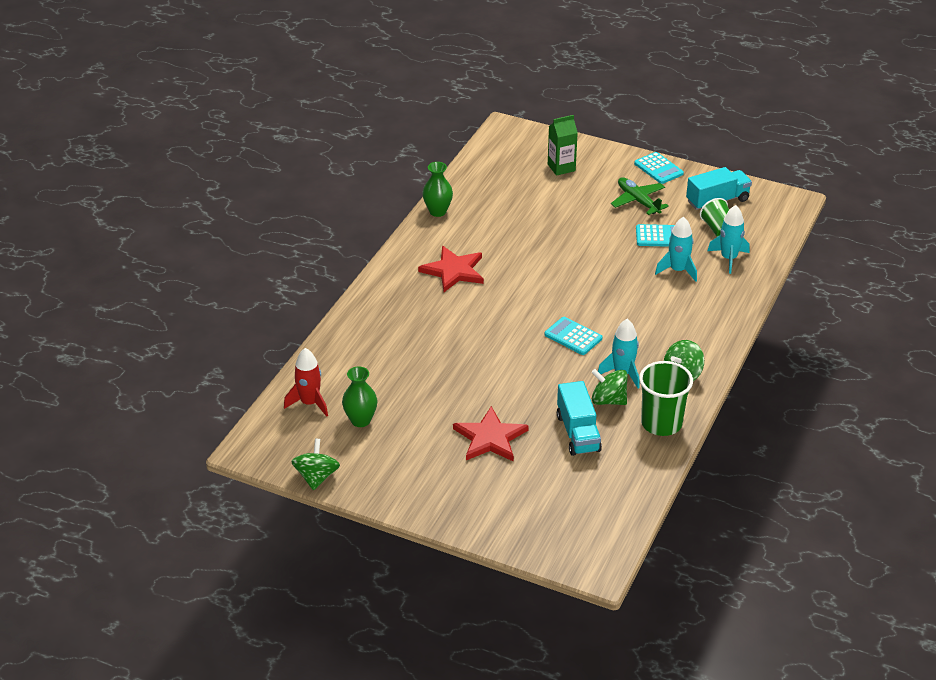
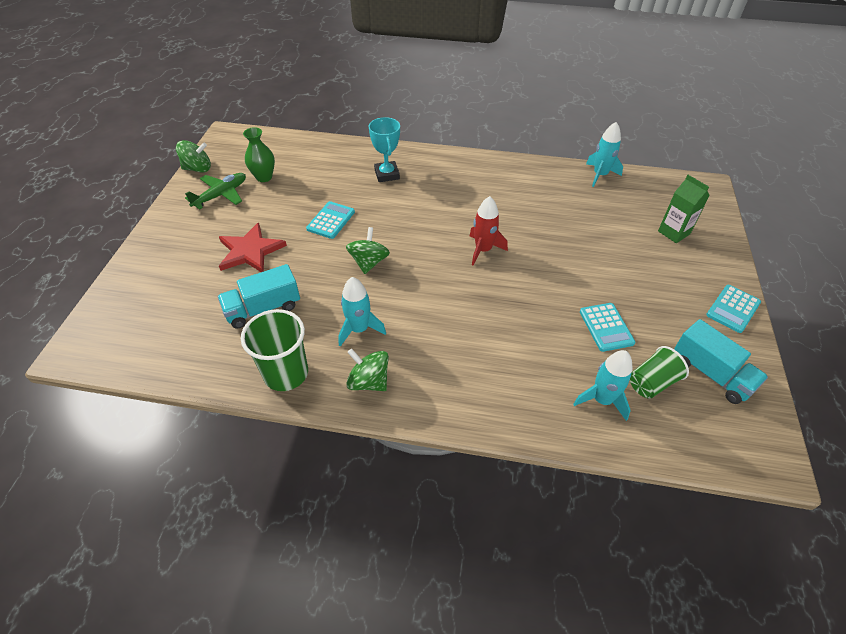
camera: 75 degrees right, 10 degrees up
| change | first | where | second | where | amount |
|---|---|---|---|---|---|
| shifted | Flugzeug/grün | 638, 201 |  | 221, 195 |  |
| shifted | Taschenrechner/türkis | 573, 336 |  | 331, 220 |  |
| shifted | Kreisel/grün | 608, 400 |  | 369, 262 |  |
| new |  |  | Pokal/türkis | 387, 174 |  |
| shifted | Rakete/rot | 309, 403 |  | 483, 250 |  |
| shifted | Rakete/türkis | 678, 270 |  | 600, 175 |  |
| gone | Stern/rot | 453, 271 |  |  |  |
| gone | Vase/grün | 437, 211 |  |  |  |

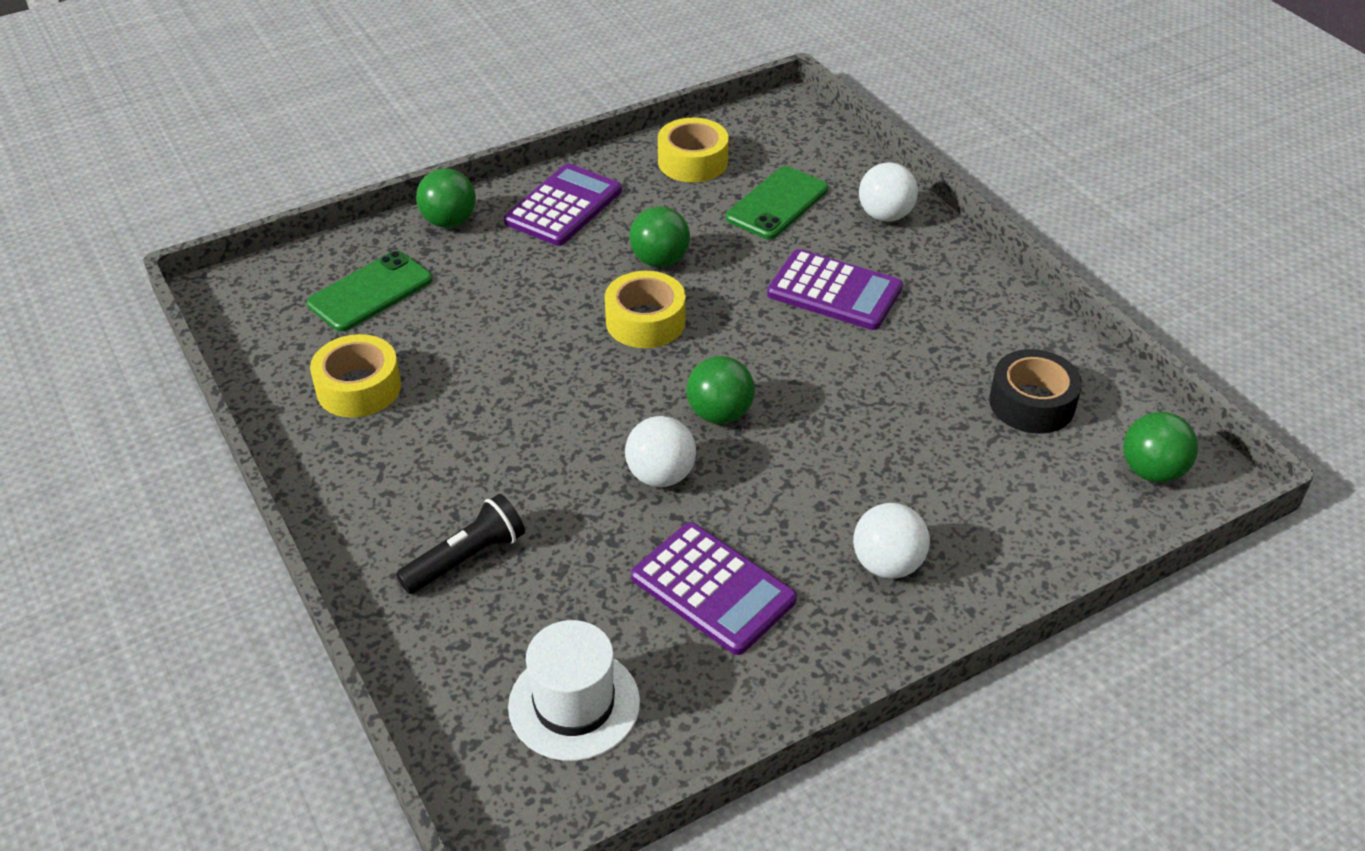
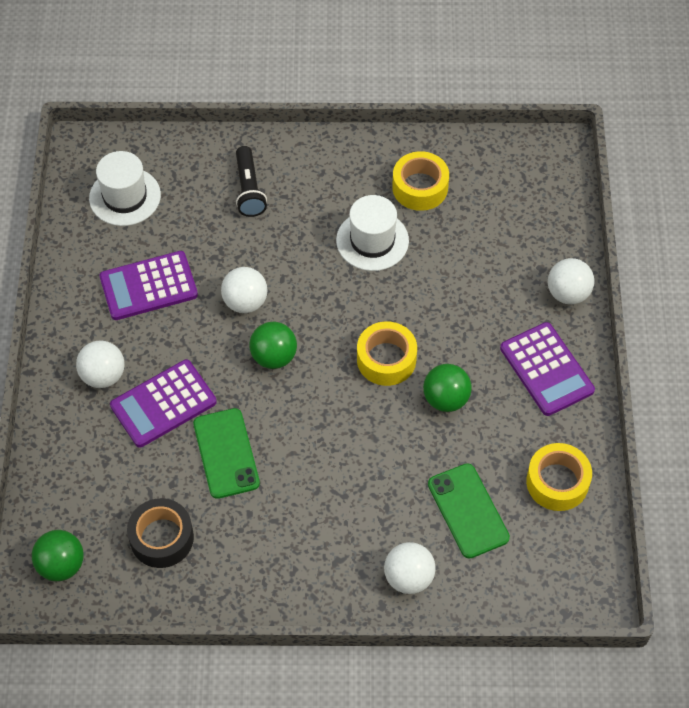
camera: 120 degrees right, 15 degrees up
| change | first | where | second | where | amount |
|---|---|---|---|---|---|
| shifted | Taschenrechner/lila | 834, 291 |  | 163, 404 |  |
| shifted | Handy/grün | 370, 292 |  | 226, 453 |  |
| new |  |  | Hut/weiß | 372, 240 |  |
| repainted | Ball/grün | 449, 221 | Ball/weiß | 568, 293 |  |

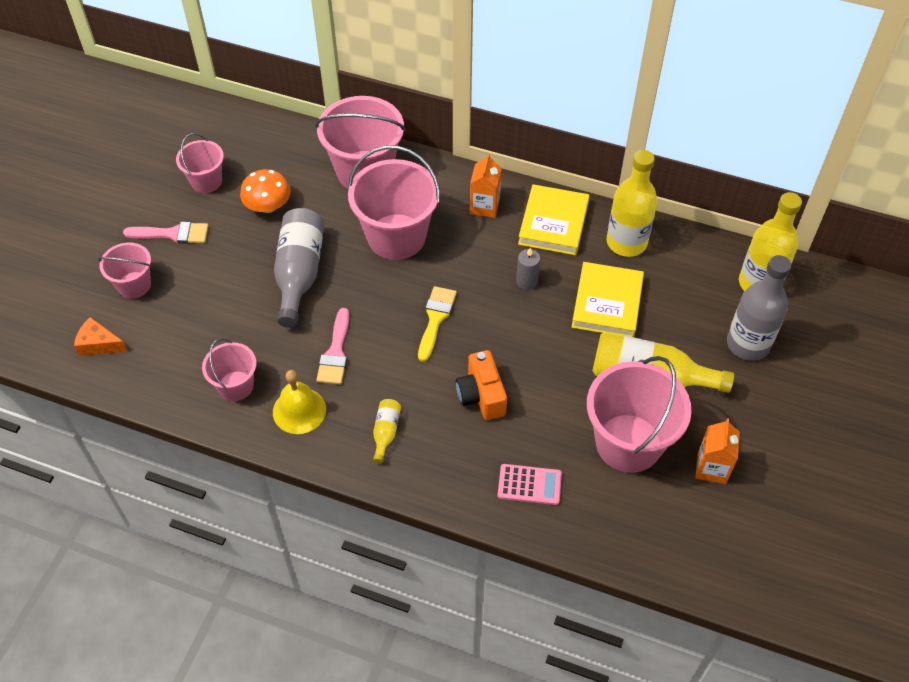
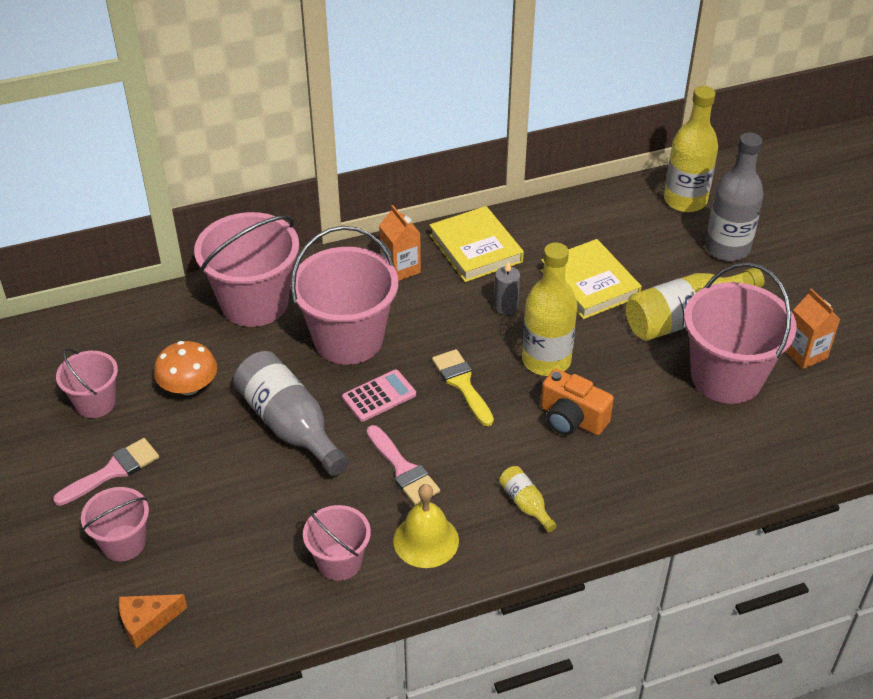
camera: 40 degrees left, 10 degrees down
| change | first | where | second | where | amount |
|---|---|---|---|---|---|
| shifted | Taschenrechner/rosa | 529, 485 |  | 379, 396 |  |
| shifted | Flasche/gelb | 626, 242 |  | 546, 360 |  |

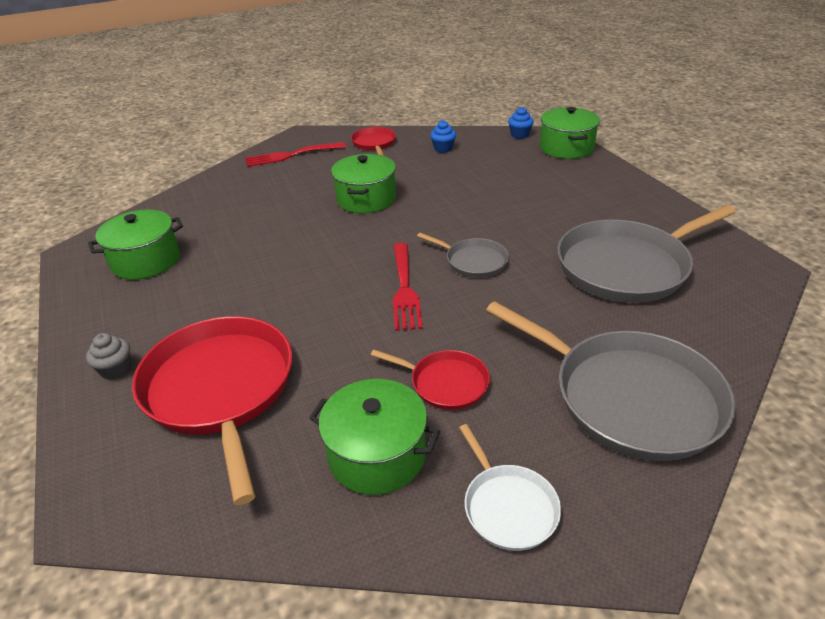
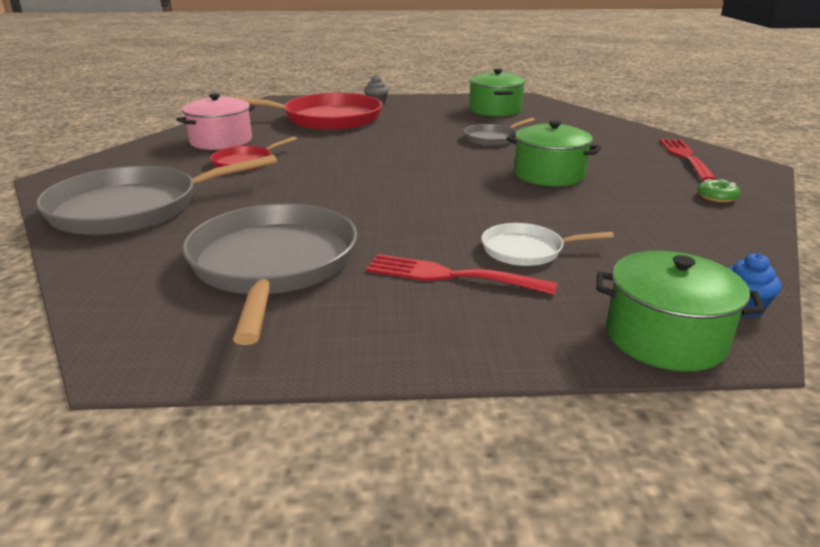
camera: 110 degrees right, 10 degrees down
| change | first | where | second | where | amount |
|---|---|---|---|---|---|
| repainted | Kochtopf/grün | 377, 455 | Kochtopf/rosa | 221, 141 |  |
| shifted | Gabel/rot | 404, 288 |  | 451, 276 |  |
| shifted | Pfanne/grau | 473, 261 |  | 492, 138 |  |
| shifted | Pfanne/weiß | 508, 506 |  | 526, 250 |  |
| swapped | Pfanne/rot | 374, 143 | Donut/grün | 716, 197 |  |
| gone | Muffin/blau | 443, 148 |  |  |  |

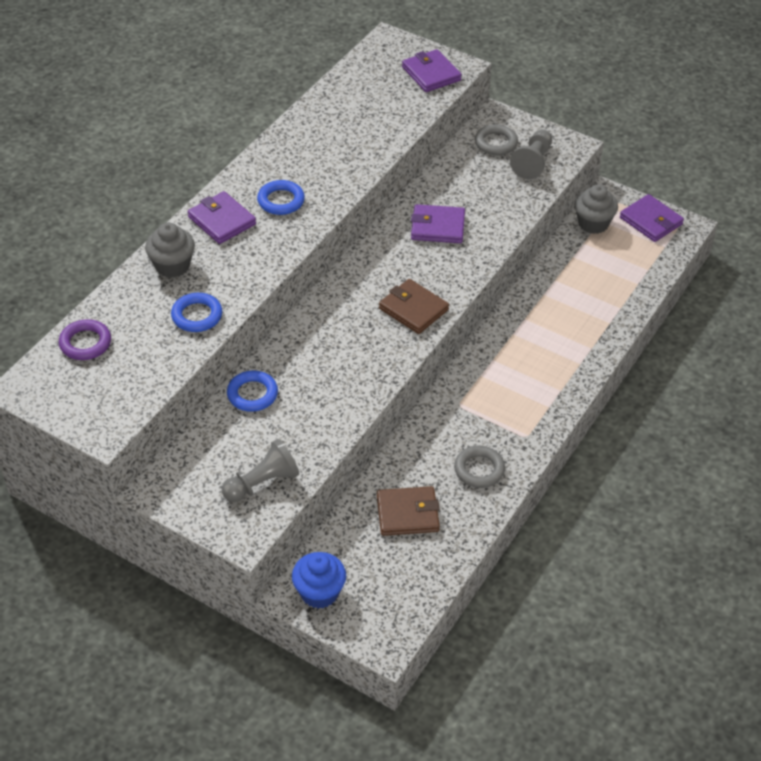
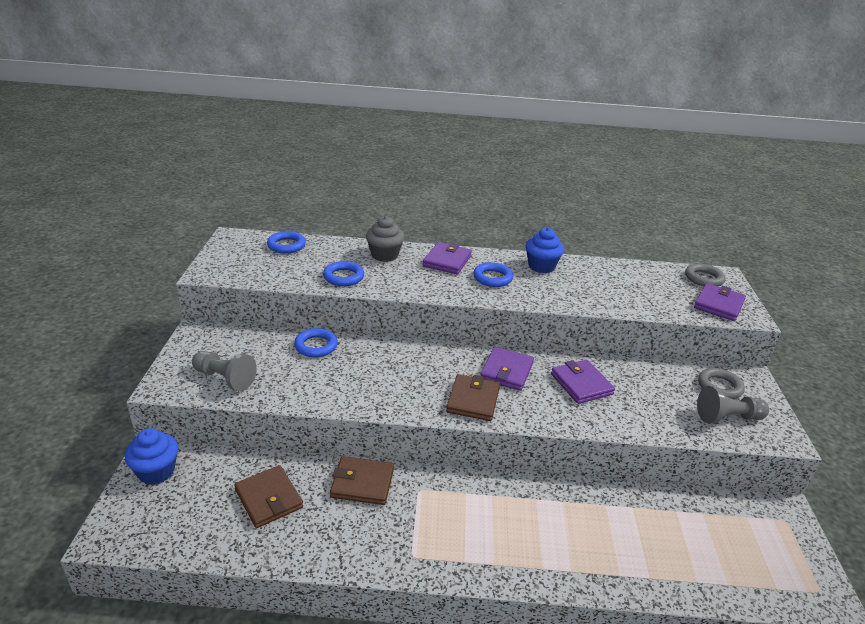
camera: 60 degrees right, 15 degrees down
| change | first | where | second | where | amount |
|---|---|---|---|---|---|
| repainted | Ring/lila | 85, 343 | Ring/blau | 286, 245 |  |
| new |  |  | Geldbörse/braun | 362, 483 |  |
| shifted | Geldbörse/lila | 651, 221 |  | 506, 371 |  |
| new |  |  | Muffin/blau | 541, 266 |  |
| shifted | Ring/grau | 479, 470 |  | 704, 278 |  |
| gone | Muffin/grau | 593, 223 |  |  |  |

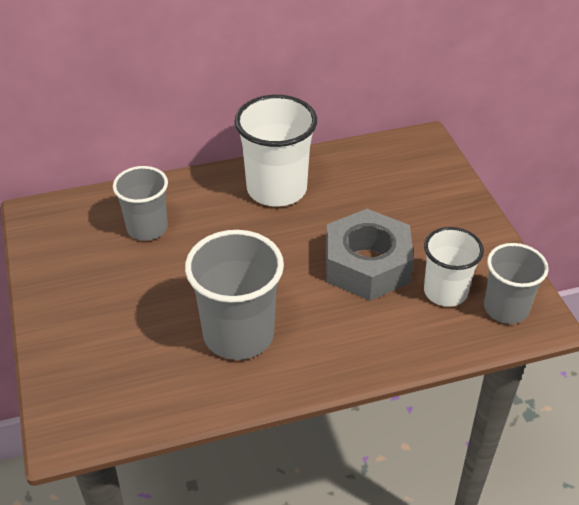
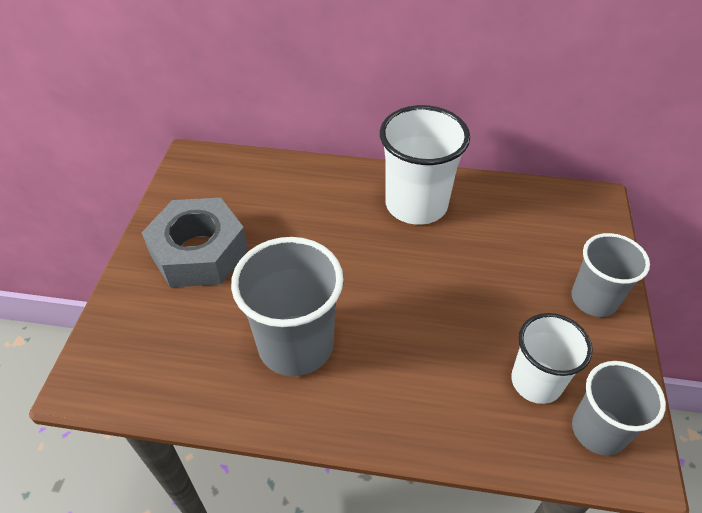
camera: 25 degrees right, 5 degrees up
| change | first | where | second | where | amount |
|---|---|---|---|---|---|
| shifted | Sechskantmutter/grau | 367, 265 |  | 199, 252 |  |
| shifted | Becher/grau | 147, 228 |  | 594, 299 |  |

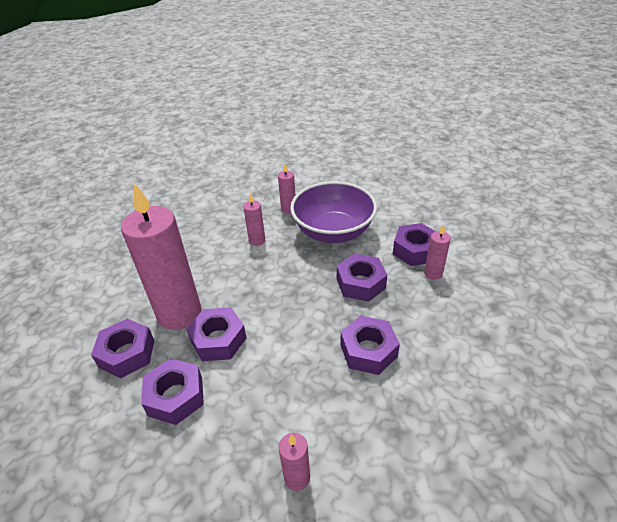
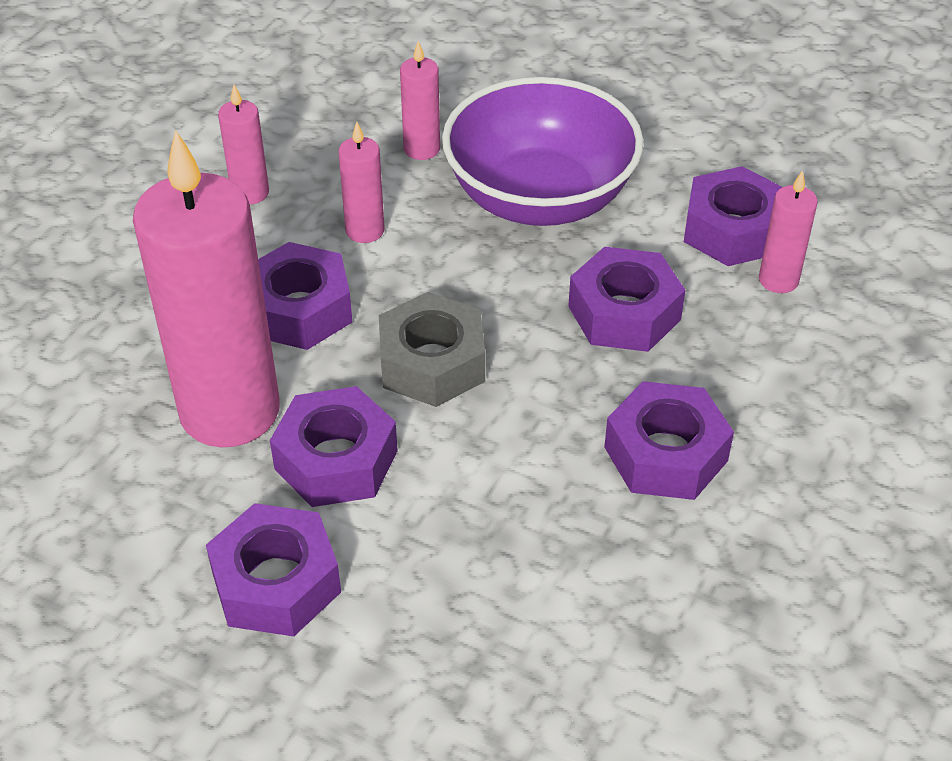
camera: 10 degrees left, 5 degrees up
| change | first | where | second | where | amount |
|---|---|---|---|---|---|
| shifted | Kerze/rosa | 297, 477 |  | 250, 193 |  |
| shifted | Sechskantmutter/lila | 127, 353 |  | 300, 309 |  |
| new |  |  | Sechskantmutter/grau | 432, 363 |  |

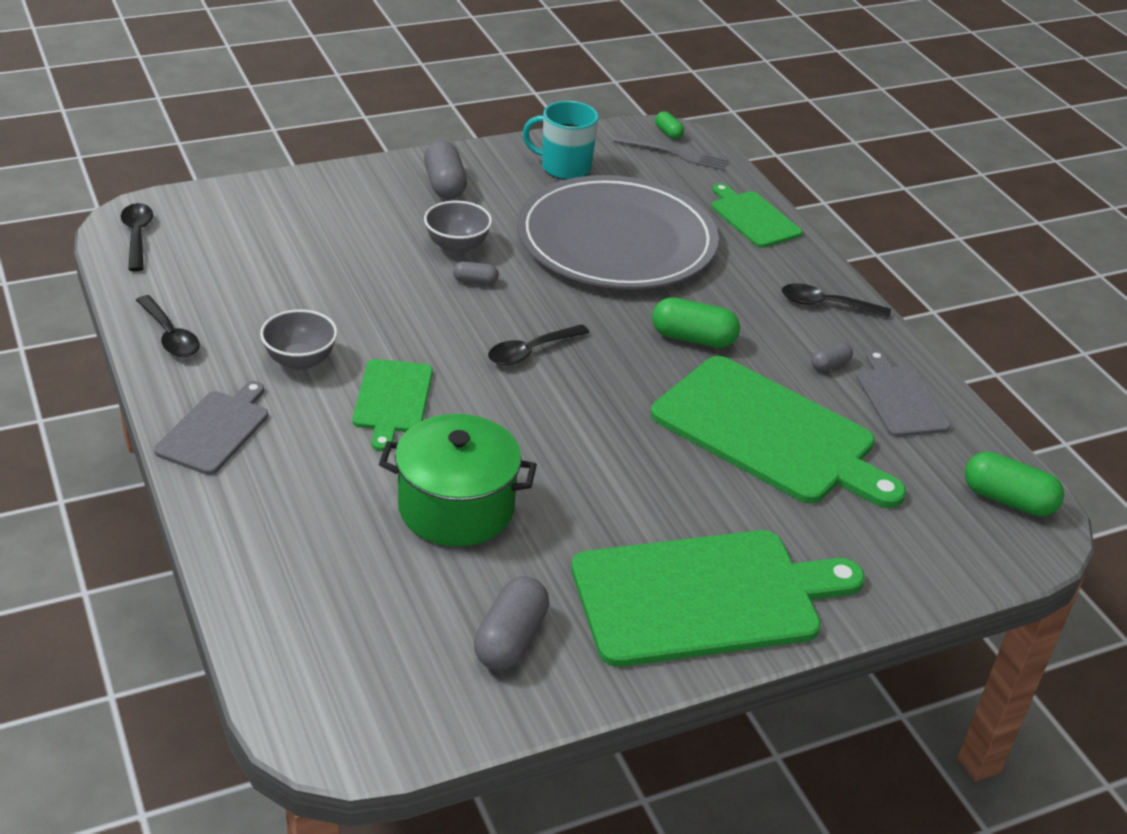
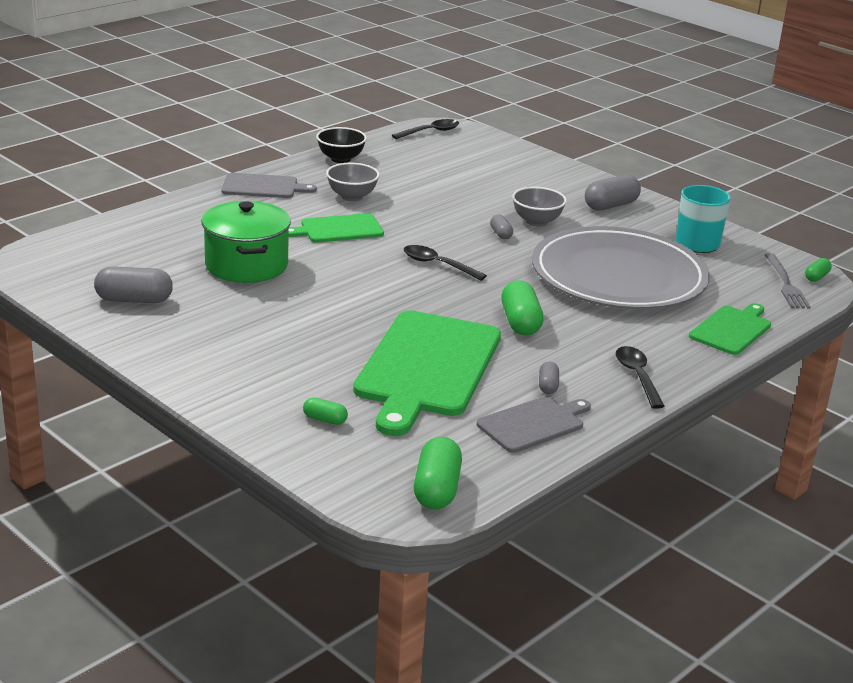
camera: 70 degrees right, 10 degrees down
| change | first | where | second | where | amount |
|---|---|---|---|---|---|
| new |  |  | Kapsel/grün | 325, 420 |  |
| swapped | Löffel/schwarz | 170, 335 | Schüssel/schwarz | 340, 159 |  |
| rotated | Kapsel/grau | 830, 365 |  | 548, 386 | 60 degrees clockwise |
| gone | Schneidebrett/grün | 704, 597 |  |  |  |

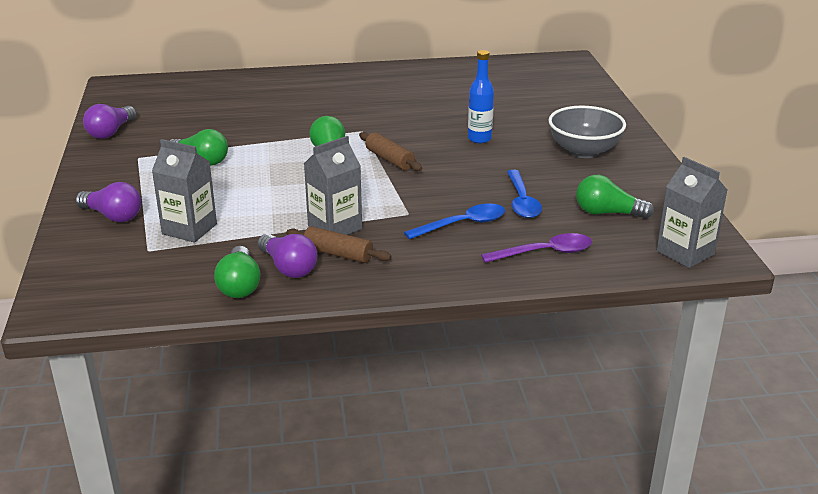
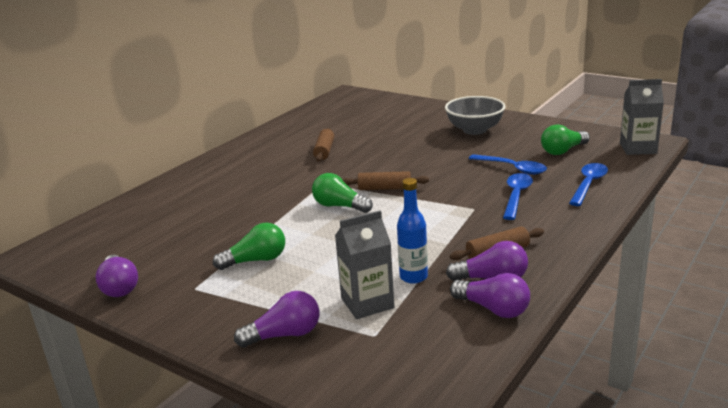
camera: 45 degrees left, 5 degrees down
| change | first | where | second | where | amount |
|---|---|---|---|---|---|
| new |  |  | Nudelholz/braun | 324, 151 |  |
| shifted | Flasche/blau | 479, 139 |  | 413, 277 |  |
| repainted | Glühbirne/grün | 239, 285 | Glühbirne/lila | 493, 309 |  |
| repainted | Löffel/lila | 544, 253 | Löffel/blau | 588, 184 |  |
| gone | Getränkekarton/grau | 335, 227 |  |  |  |

